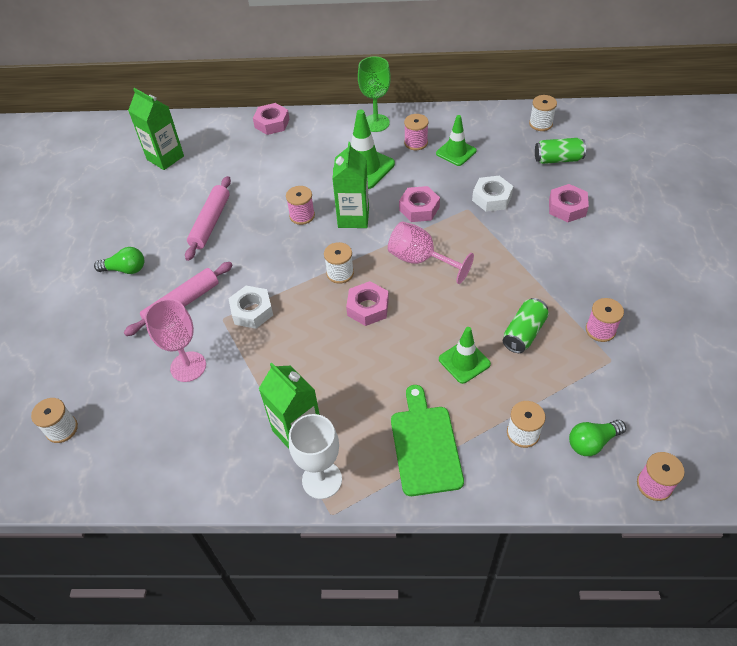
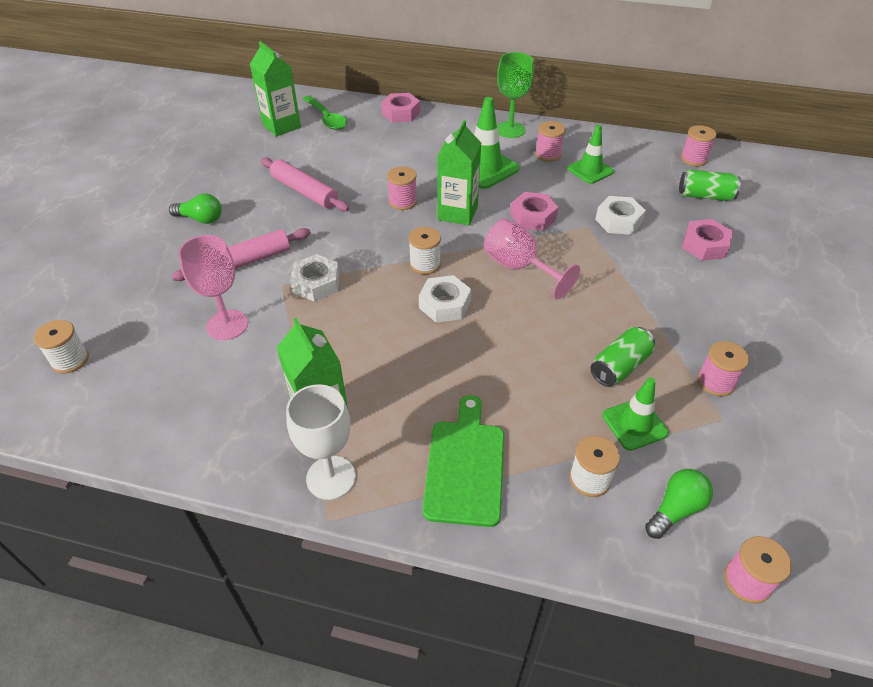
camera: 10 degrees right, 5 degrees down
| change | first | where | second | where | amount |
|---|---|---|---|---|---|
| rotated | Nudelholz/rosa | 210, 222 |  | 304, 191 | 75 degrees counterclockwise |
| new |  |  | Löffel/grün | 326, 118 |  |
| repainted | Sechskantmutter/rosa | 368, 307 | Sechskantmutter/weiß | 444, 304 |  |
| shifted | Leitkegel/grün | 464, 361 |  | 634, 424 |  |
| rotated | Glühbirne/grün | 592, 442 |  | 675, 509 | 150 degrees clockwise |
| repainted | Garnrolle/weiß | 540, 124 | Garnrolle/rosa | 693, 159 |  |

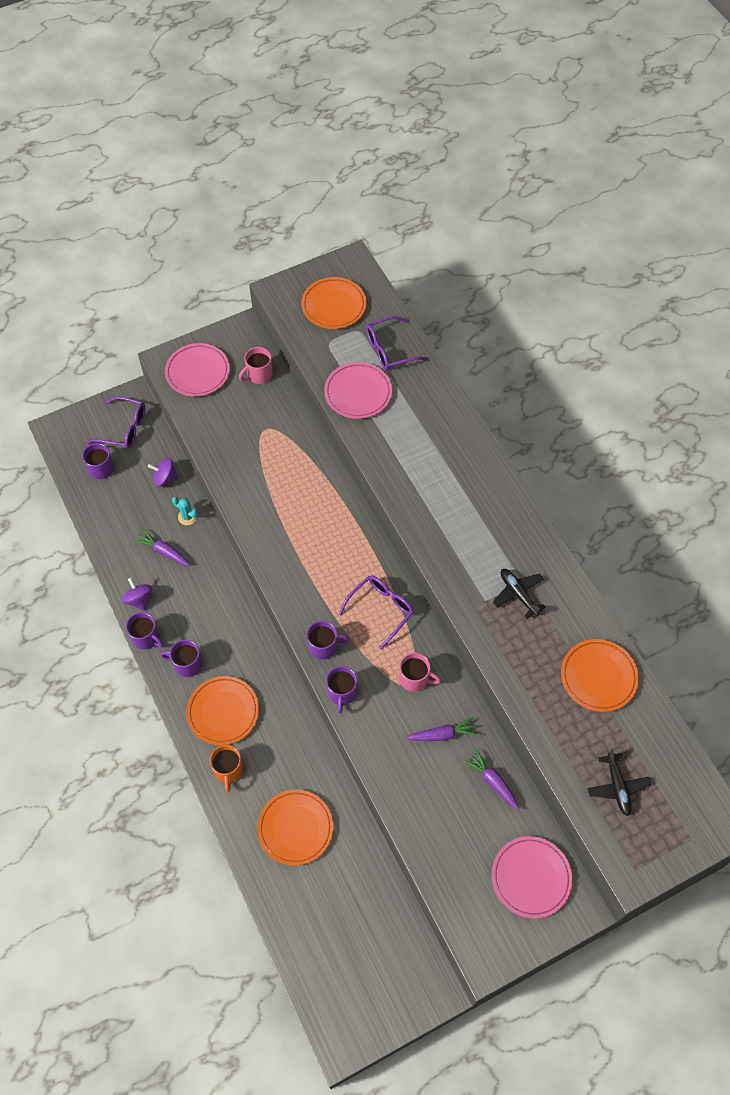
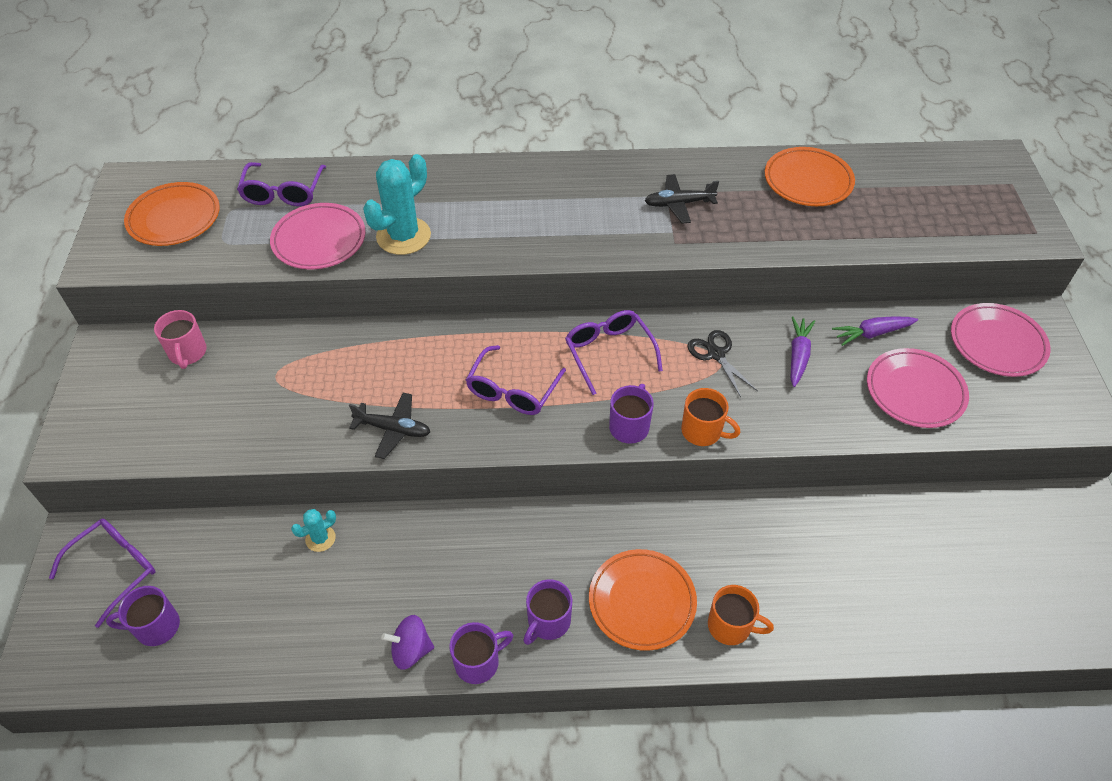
camera: 65 degrees left, 10 degrees down
| change | first | where | second | where | amount |
|---|---|---|---|---|---|
| shifted | Flugzeug/schwarz | 617, 787 |  | 393, 429 |  |
| new |  |  | Kaktus/türkis | 403, 236 |  |
| new |  |  | Brille/lila | 513, 390 |  |
| repainted | Tasse/lila | 342, 693 | Tasse/orange | 702, 431 |  |
| swapped | Tasse/rosa | 415, 679 | Schere/schwarz | 716, 354 |  |
| shifted | Teller/rosa | 197, 372 |  | 915, 391 |  |
| gone | Karotte/lila | 164, 551 |  |  |  |
| gone | Kreisel/lila | 165, 478 |  |  |  |
| gone | Teller/orange | 295, 828 |  |  |  |

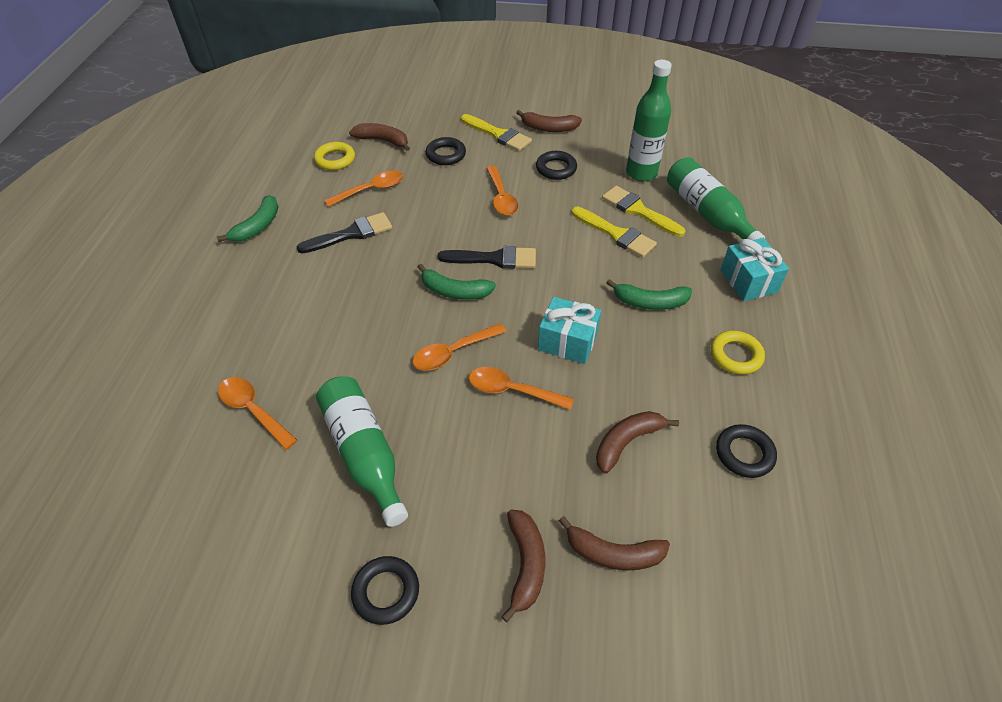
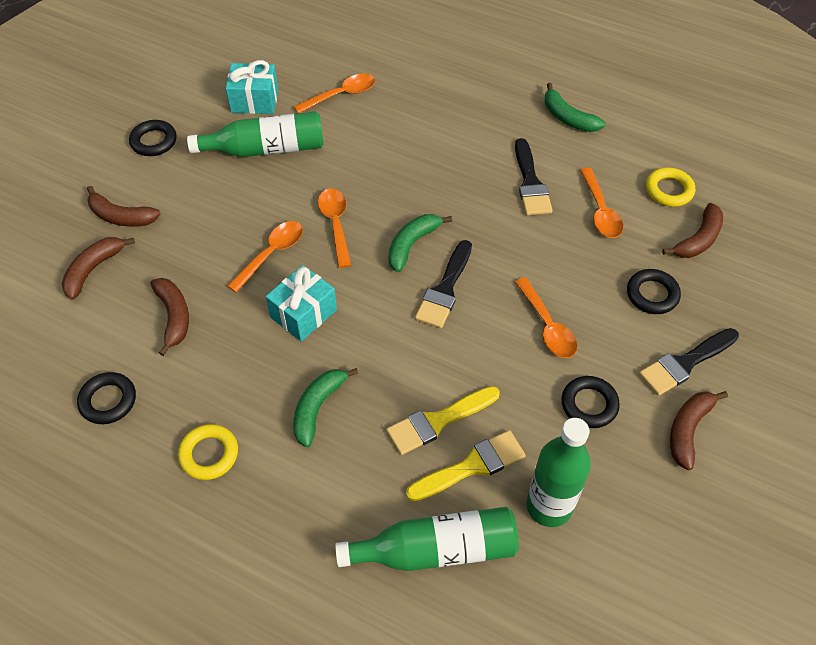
camera: 110 degrees right, 5 degrees up
| change | first | where | second | where | amount |
|---|---|---|---|---|---|
| shifted | Geschenk/türkis | 748, 281 |  | 254, 100 |  |
| rotated | Löffel/orange | 501, 198 |  | 547, 326 | 120 degrees counterclockwise |
| repainted | Pinsel/gelb | 498, 134 | Pinsel/schwarz | 685, 363 |  |

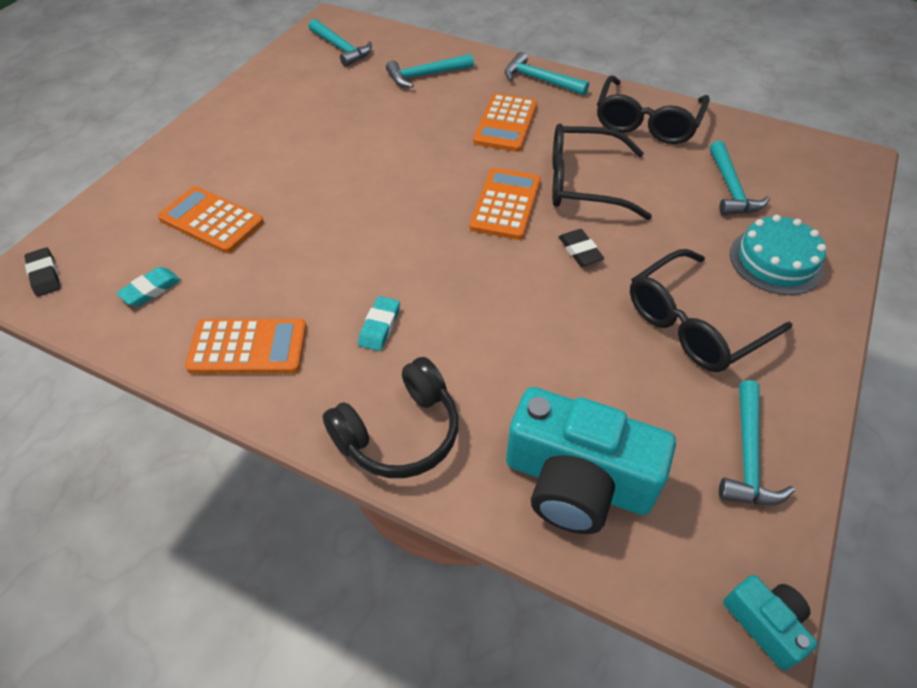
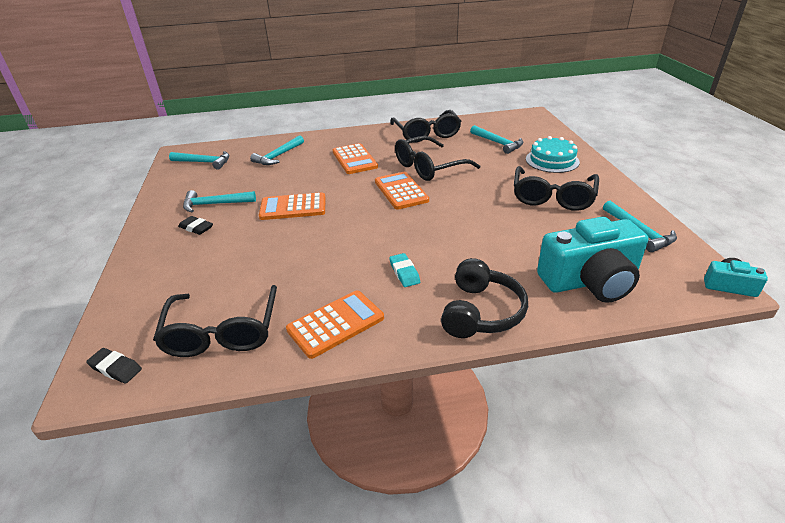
camera: 35 degrees left, 15 degrees down
| change | first | where | second | where | amount |
|---|---|---|---|---|---|
| swapped | Radiergummi/türkis | 151, 290 | Brille/schwarz | 222, 332 |  |
| shifted | Radiergummi/schwarz | 580, 251 |  | 196, 228 |  |
| shifted | Hammer/türkis | 540, 80 |  | 215, 204 |  |
| shifted | Taschenrechner/orange | 211, 220 |  | 293, 207 |  |

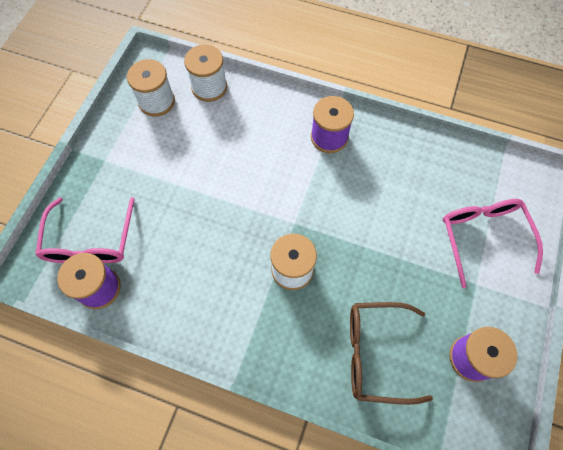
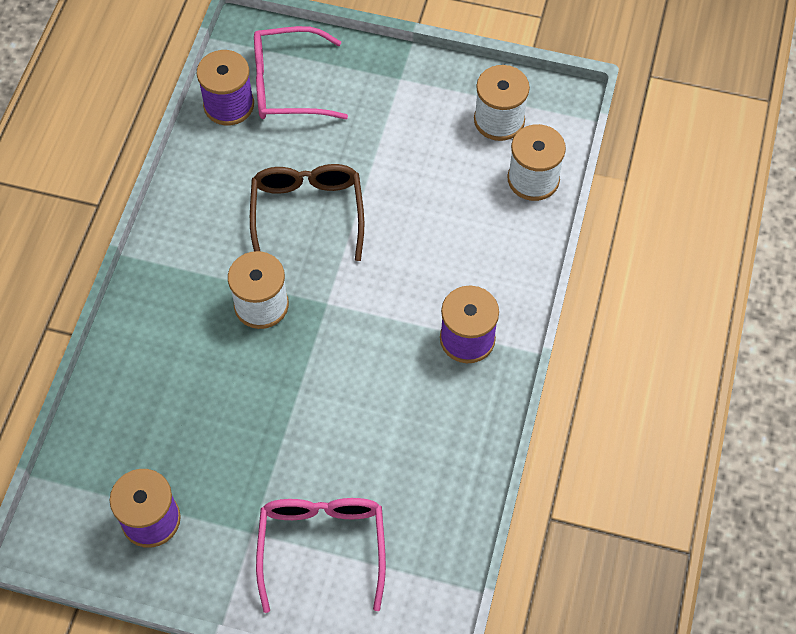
camera: 85 degrees right, 5 degrees down
| change | first | where | second | where | amount |
|---|---|---|---|---|---|
| shifted | Brille/braun | 376, 353 |  | 307, 213 |  |
| rotated | Brille/rosa | 483, 237 |  | 322, 546 | 75 degrees counterclockwise |

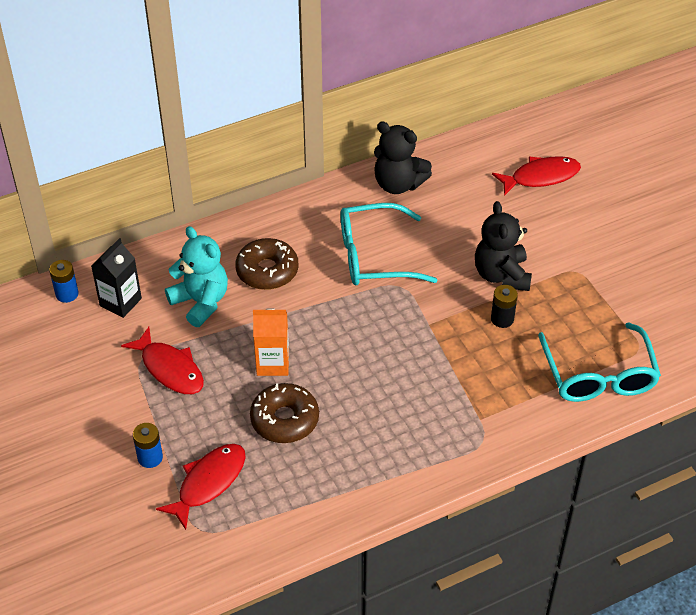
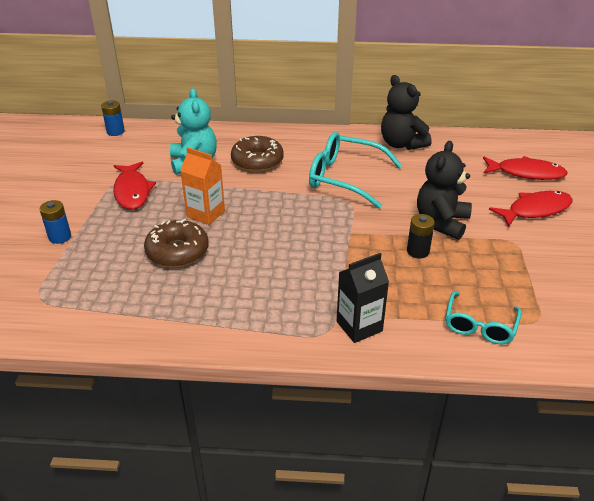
camera: 30 degrees right, 10 degrees down
| change | first | where | second | where | amount |
|---|---|---|---|---|---|
| shifted | Getränkekarton/schwarz | 120, 302 |  | 359, 326 |  |
| scaled | Brille/türkis | 598, 375 |  | 479, 326 | x0.61 |
| shifted | Fisch/rot | 208, 483 |  | 535, 210 |  |

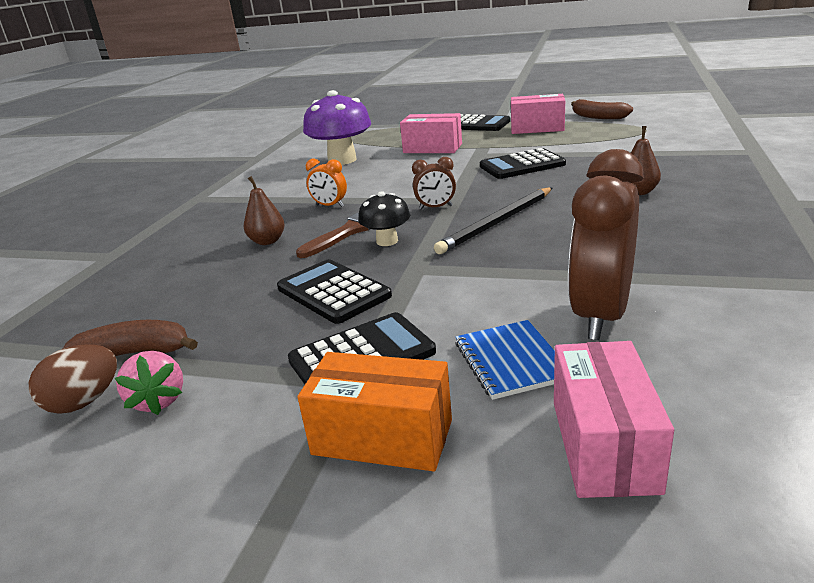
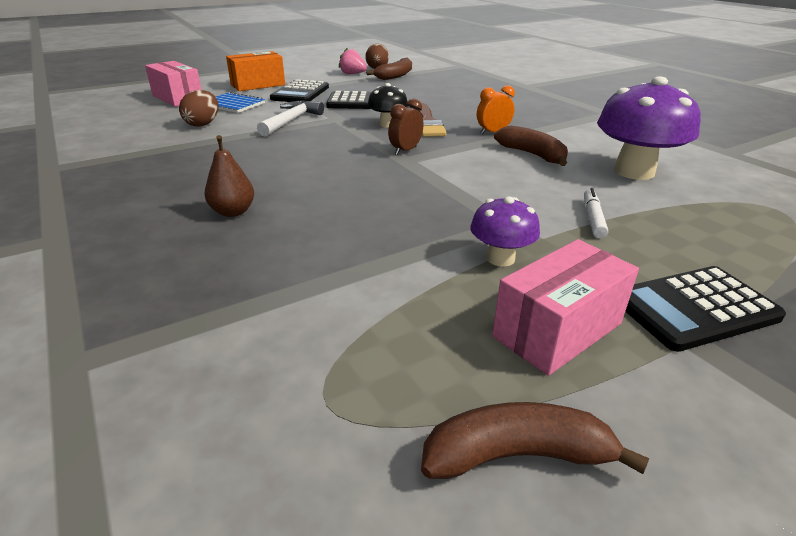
camera: 130 degrees right, 5 degrees up
| change | first | where | second | where | amount |
|---|---|---|---|---|---|
| swapped | Wecker/braun | 600, 315 | Ei/braun | 203, 124 |  |
| new |  |  | Hammer/weiß | 291, 121 |  |
| new |  |  | Pilz/lila | 500, 258 |  |
| new |  |  | Banane/braun | 532, 155 |  |
| swapped | Schachtel/rosa | 432, 148 | Filzstift/weiß | 593, 218 |  |
| gone | Birne/braun | 267, 241 |  |  |  |
| gone | Bleistift/schwarz | 497, 223 |  |  |  |
| gone | Taschenrechner/schwarz | 522, 165 |  |  |  |

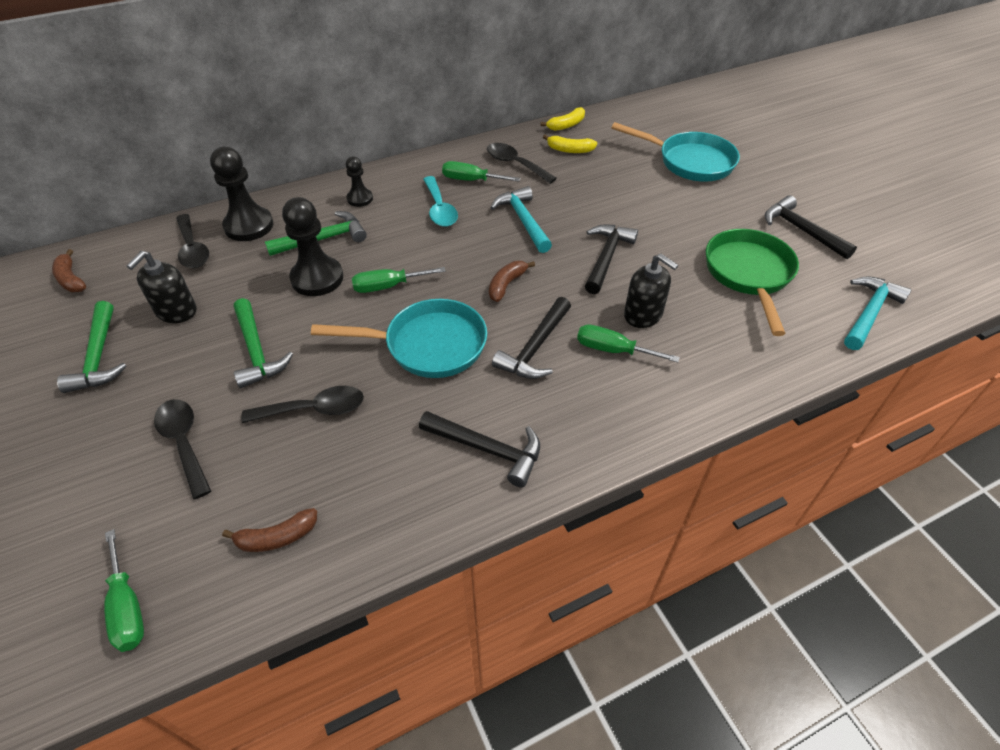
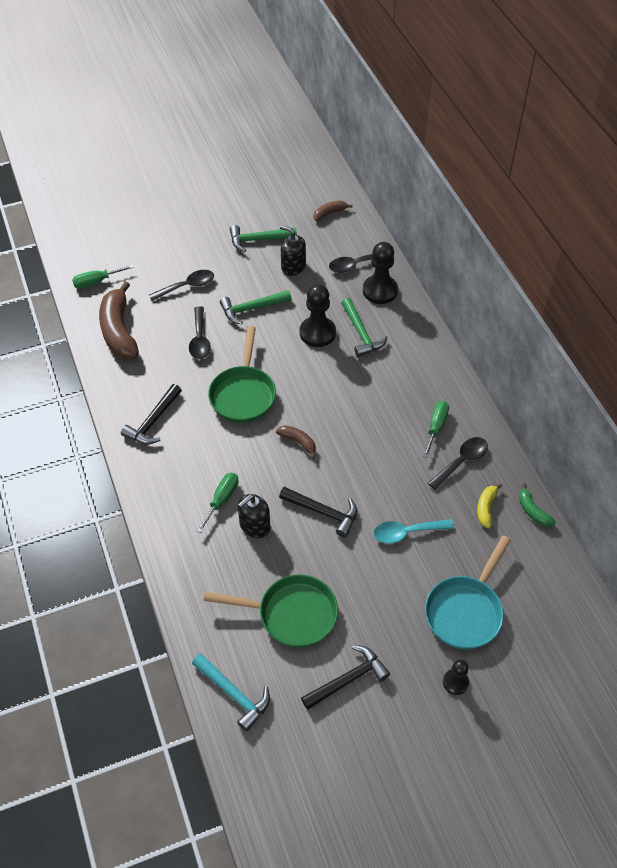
camera: 95 degrees right, 5 degrees up
| change | first | where | second | where | amount |
|---|---|---|---|---|---|
| scaled | Banane/braun | 276, 537 |  | 119, 330 | x2.09 |
| repainted | Pfanne/türkis | 428, 345 | Pfanne/grün | 243, 394 |  |
| shifted | Löffel/türkis | 439, 209 |  | 406, 532 |  |
| shifted | Bauer/schwarz | 360, 199 |  | 455, 682 |  |
| repainted | Banane/gelb | 566, 125 | Banane/grün | 532, 511 |  |
| gone | Schraubenzieher/grün | 388, 286 |  |  |  |
| gone | Hammer/türkis | 523, 220 |  |  |  |
| gone | Hammer/schwarz | 535, 348 |  |  |  |

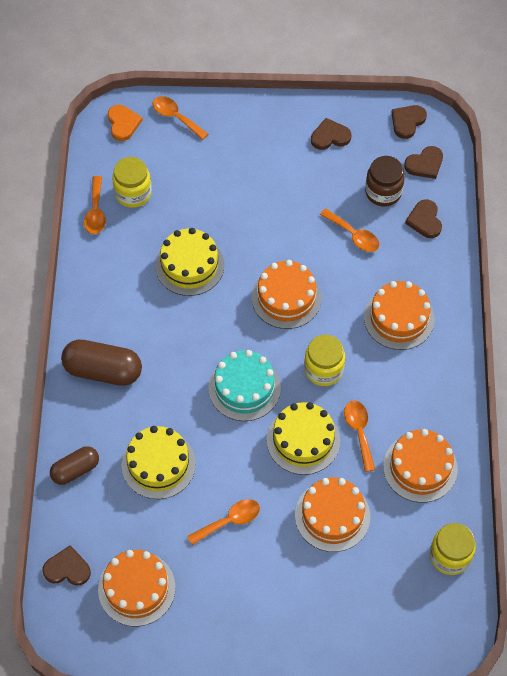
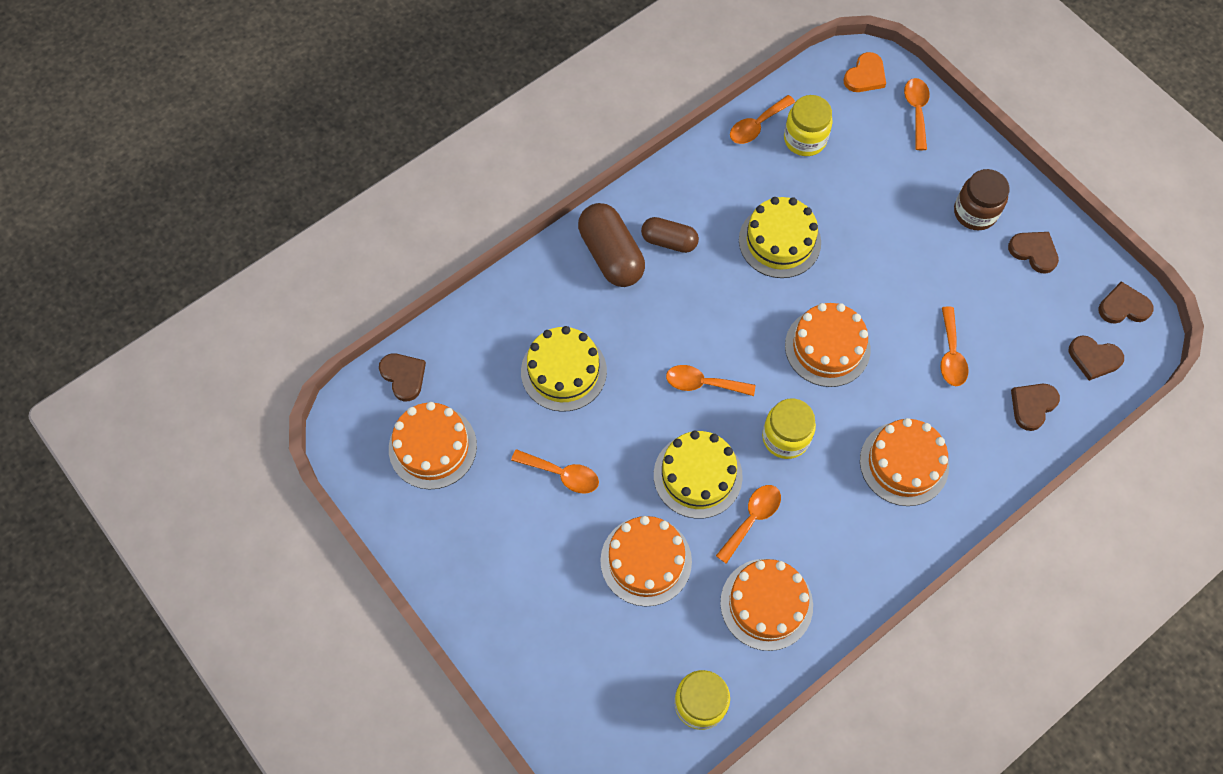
camera: 50 degrees right, 5 degrees up
| change | first | where | second | where | amount |
|---|---|---|---|---|---|
| shifted | Kapsel/braun | 75, 470 |  | 669, 241 |  |
| swapped | Kuchen/türkis | 244, 388 | Löffel/orange | 702, 383 |  |
| shifted | Einmachglas/braun | 383, 192 |  | 975, 212 |  |

